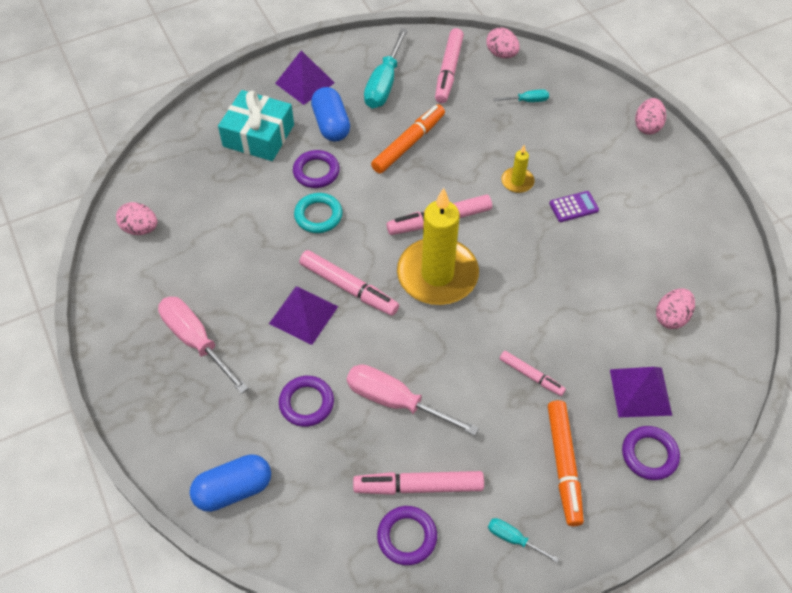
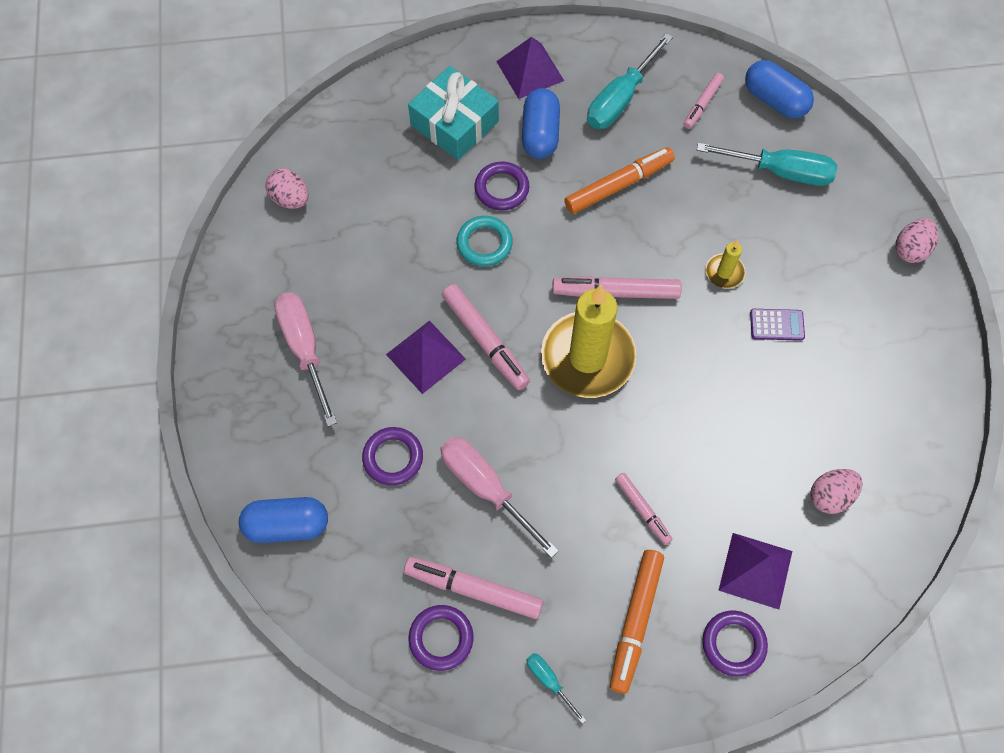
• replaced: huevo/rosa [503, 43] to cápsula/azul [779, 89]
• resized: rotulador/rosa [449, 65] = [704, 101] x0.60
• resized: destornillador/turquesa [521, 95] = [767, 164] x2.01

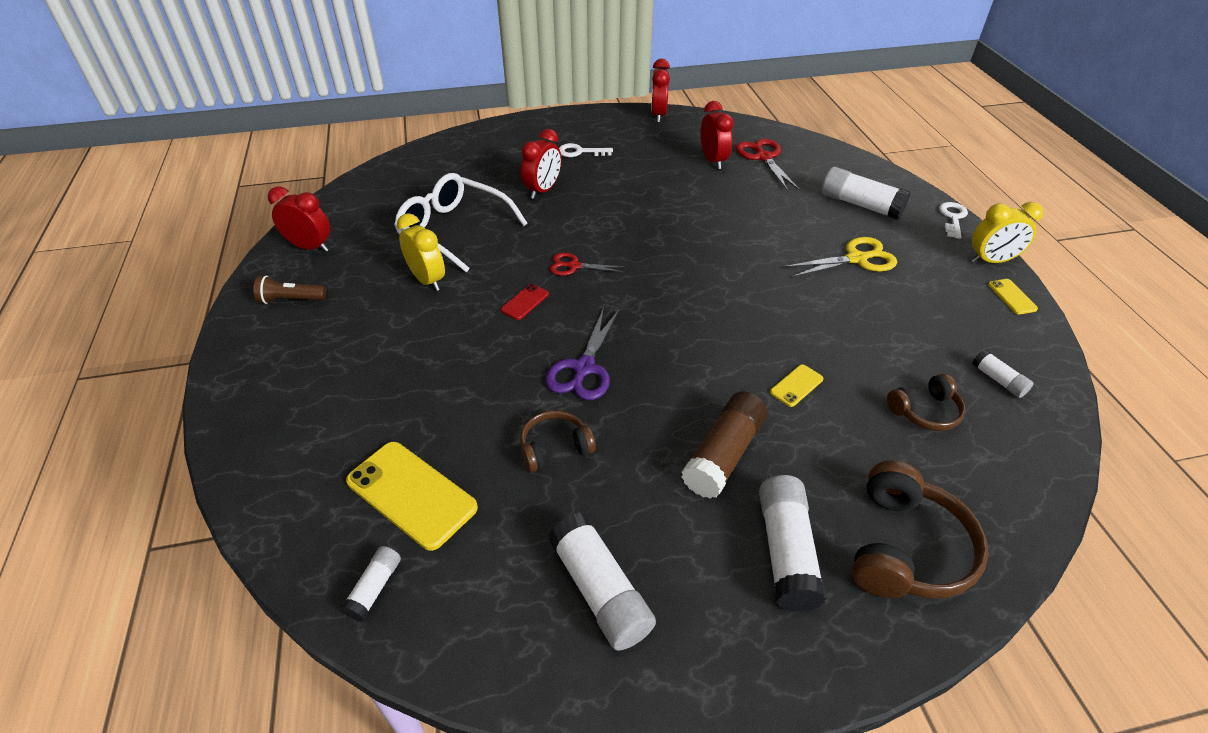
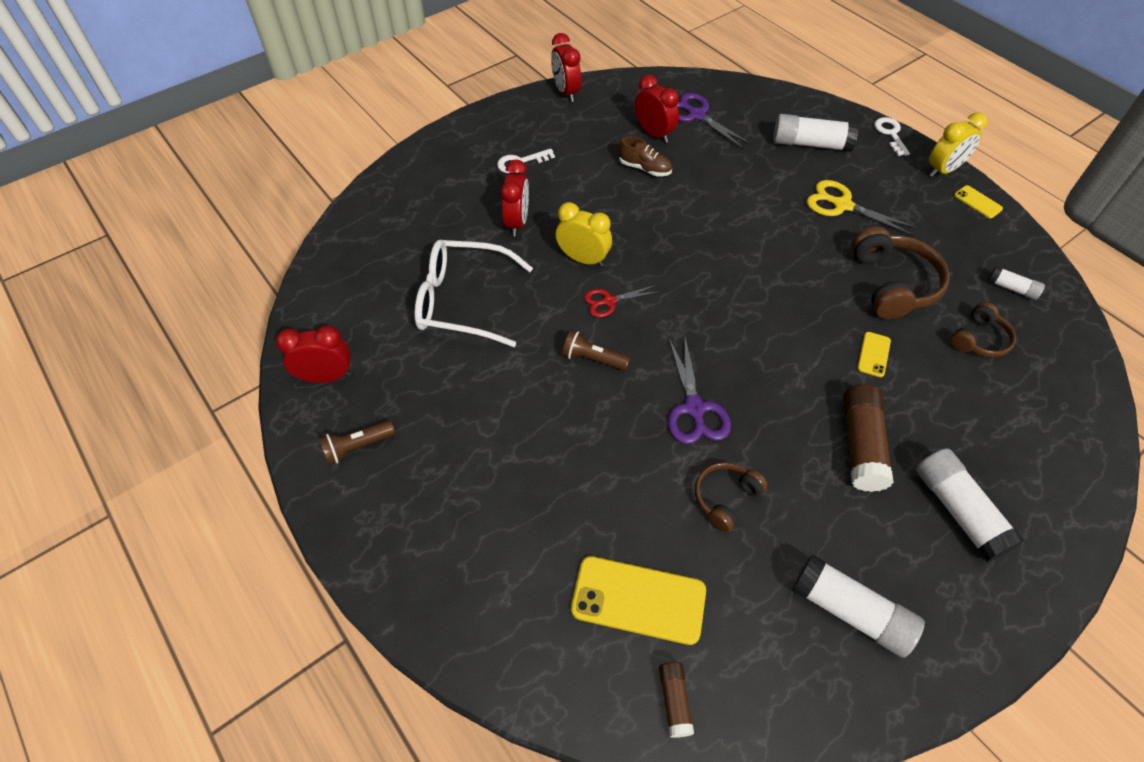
• added: zapato/marrón [645, 156]
• moved: despertador/amarillo [421, 252] to [584, 234]
• moved: auriculares/marrón [920, 530] to [900, 272]
• replaced: móvil/rojo [525, 302] to lámpara de mano/marrón [596, 350]
• recoloured: barra de pegamento/blanco [370, 583] to barra de pegamento/marrón [676, 700]
• recoloured: tijeras/rojo [768, 165] to tijeras/morado [714, 121]
• turned: tijeras/amarillo [840, 257] = [862, 208] 105 degrees counterclockwise

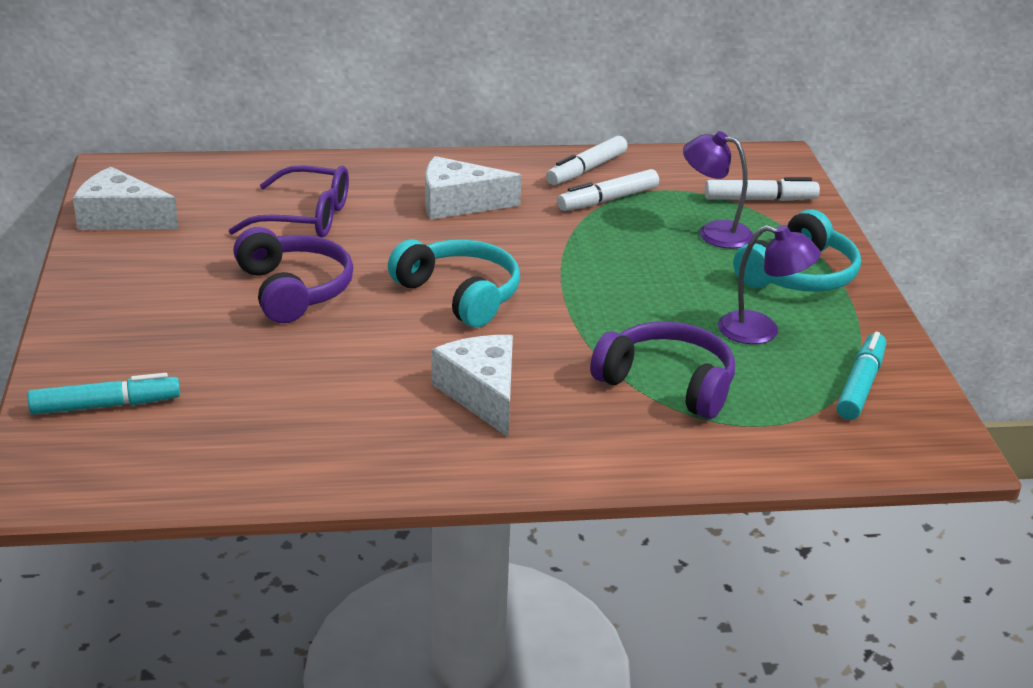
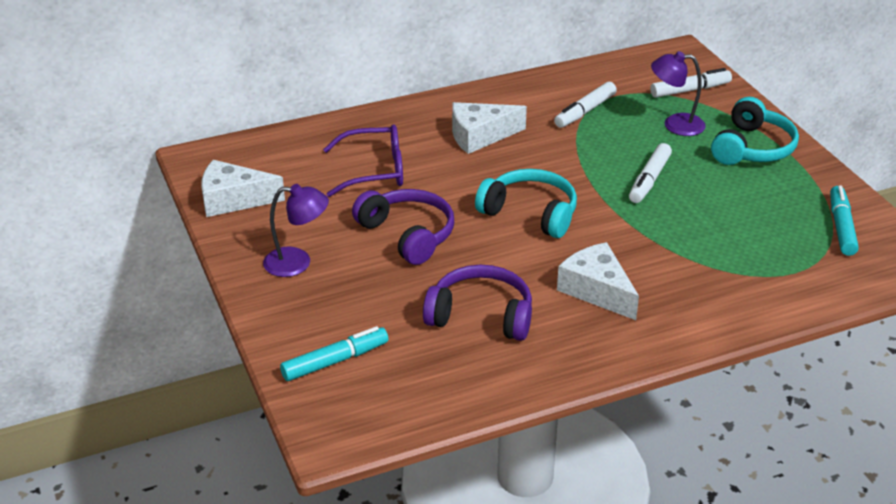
• moved: rotulador/blanco [587, 160] to [650, 173]
• moved: auriculares/morado [662, 370] to [477, 303]
• moved: lámpara/morado [769, 284] to [296, 230]

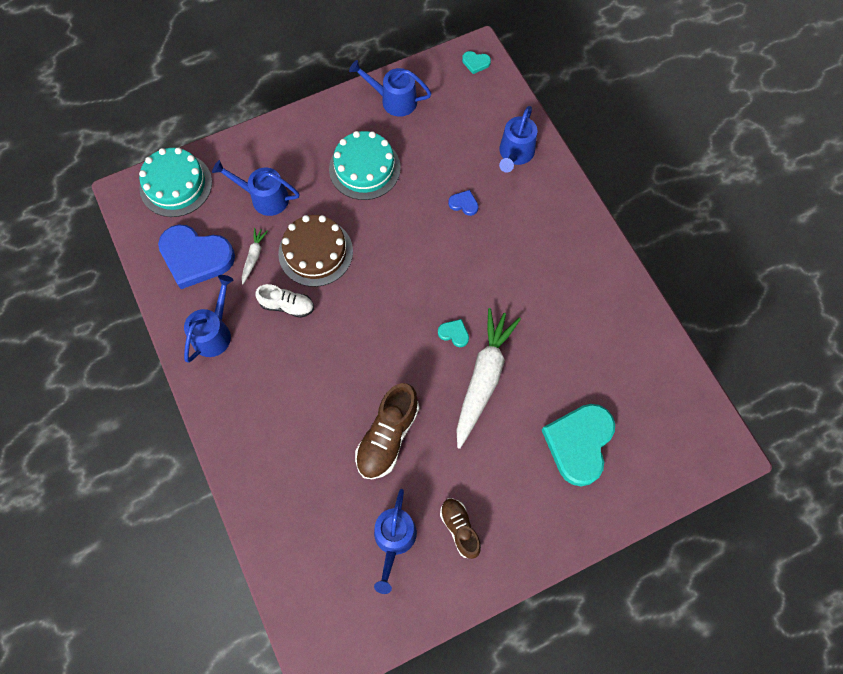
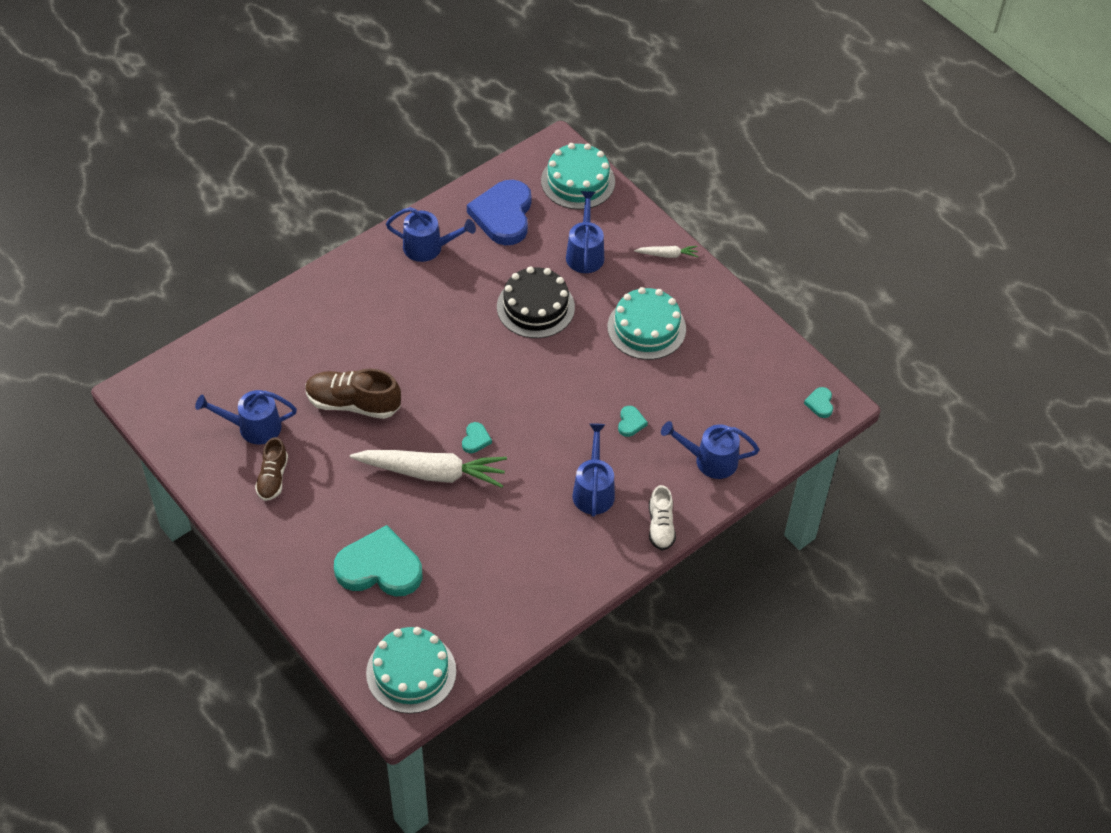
• added: tarta/turquesa [411, 670]
• moved: zanahoria/blanco [255, 256] to [666, 252]
• moved: zapato/blanco [284, 301] to [662, 518]
• moved: regadera/azul [390, 88] to [593, 470]
• recoloured: tarta/marrón [315, 251] to tarta/negro [536, 302]
• recoloured: corazón/azul [463, 203] to corazón/turquesa [633, 421]
• turned: zapato/marrón [460, 528] = [271, 469] 135 degrees clockwise

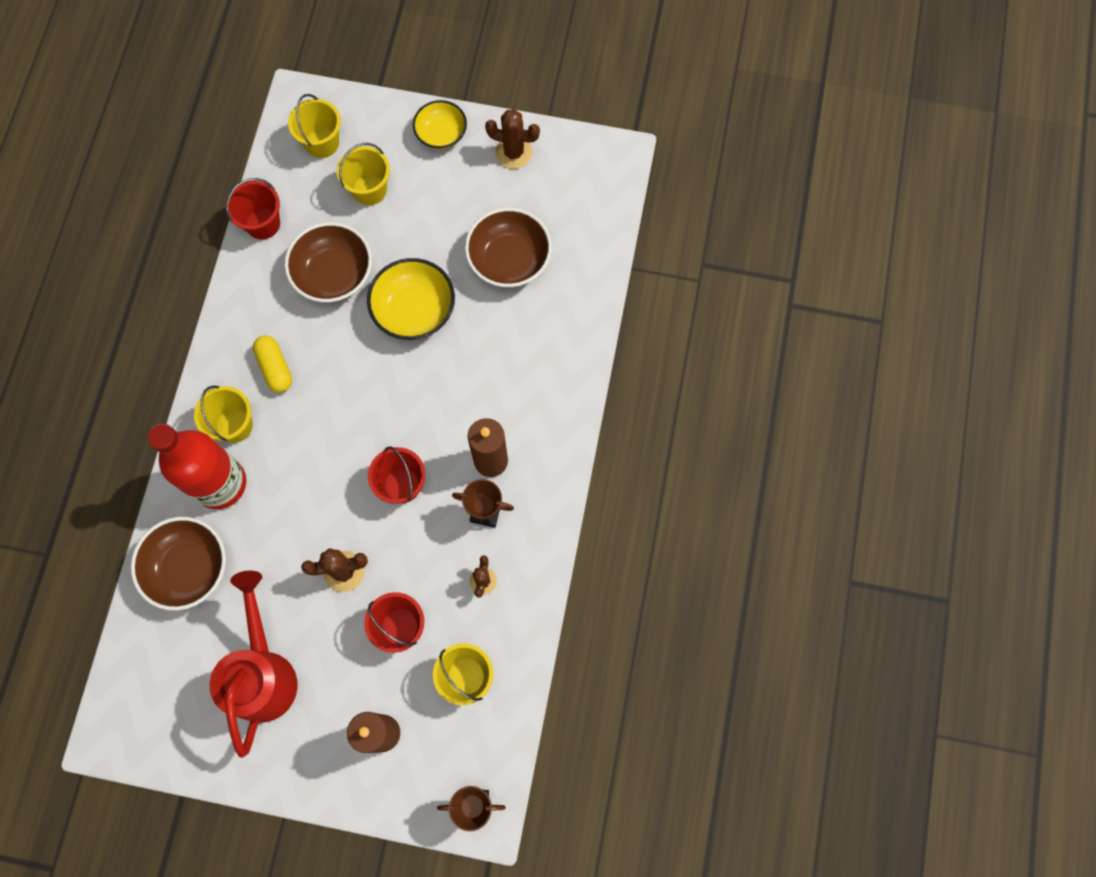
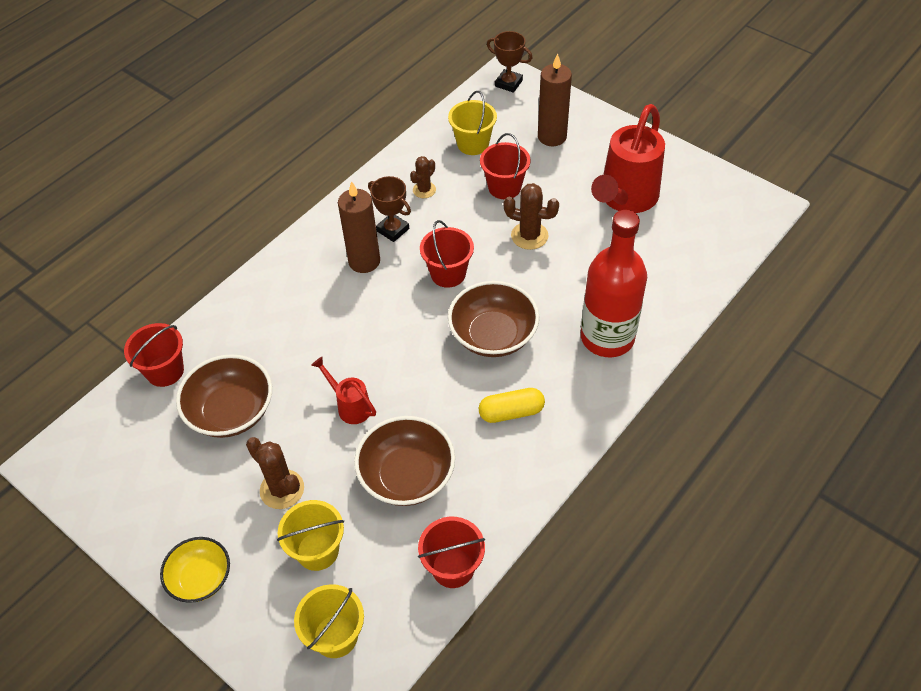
• removed: balde/amarillo [223, 414]
• added: balde/rojo [154, 355]
• moved: cuenco/marrón [178, 564] to [493, 319]
• moved: cactus/marrón [512, 139] to [275, 473]
• replaced: cuenco/amarillo [411, 299] to regadera/rojo [343, 390]
• turned: cápsula/amarillo [272, 363] = [512, 405] 75 degrees clockwise

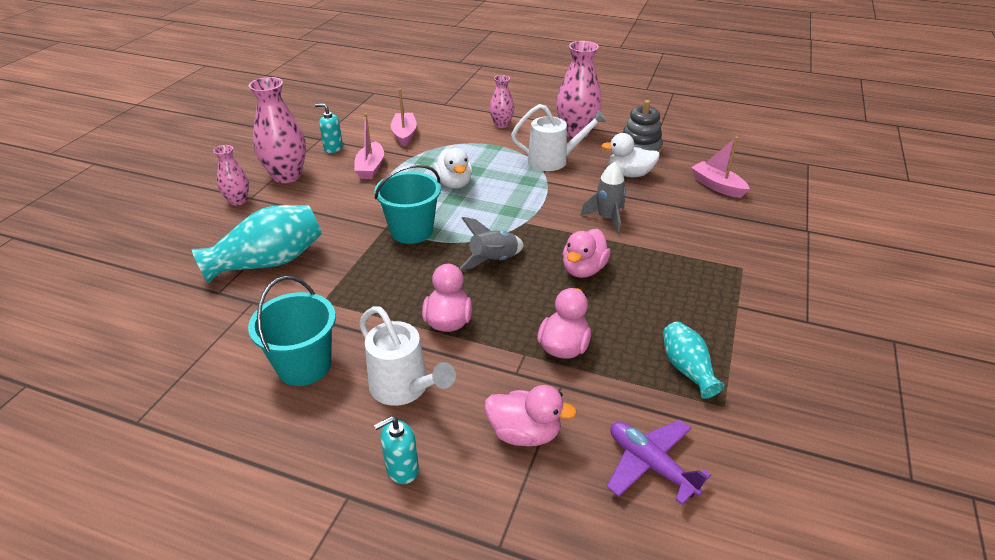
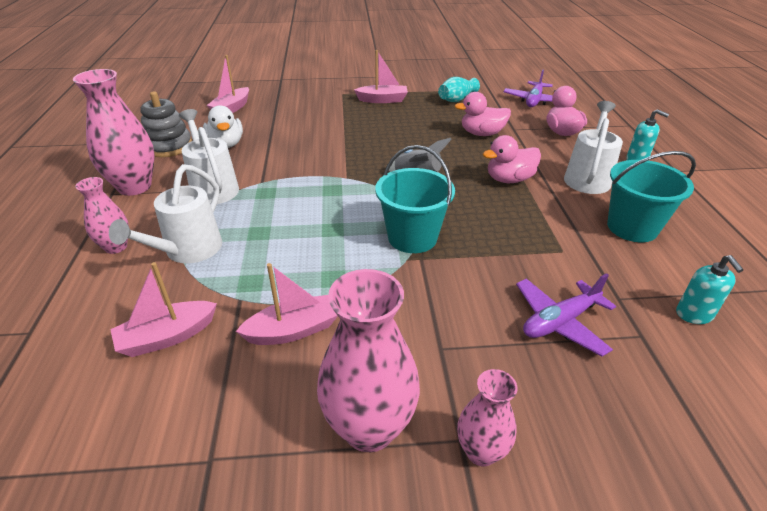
• removed: pato/blanco [452, 168]
• removed: pato/rosa [587, 253]
• removed: cohete/gris [603, 198]
• added: regadera/blanco [165, 213]
• added: barco/rosa [381, 76]
• moved: dispensador de jabón/turquesa [329, 128] to [710, 289]
• replaced: florero/turquesa [256, 244] to avión/morado [566, 315]

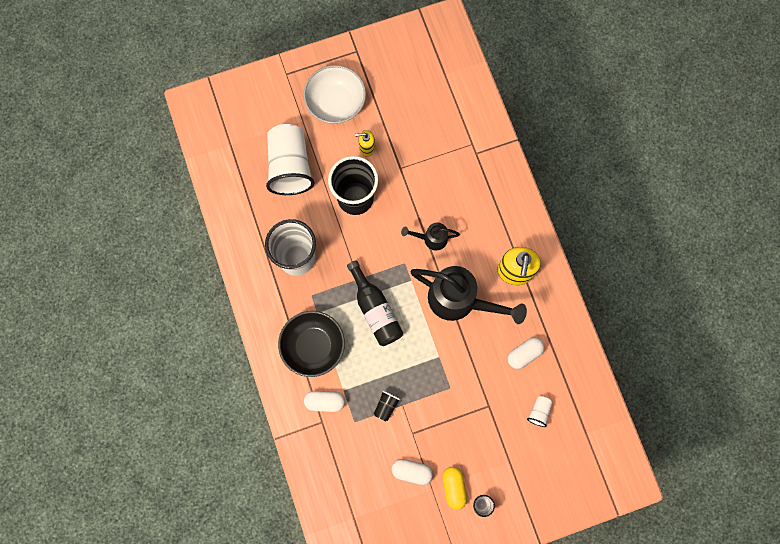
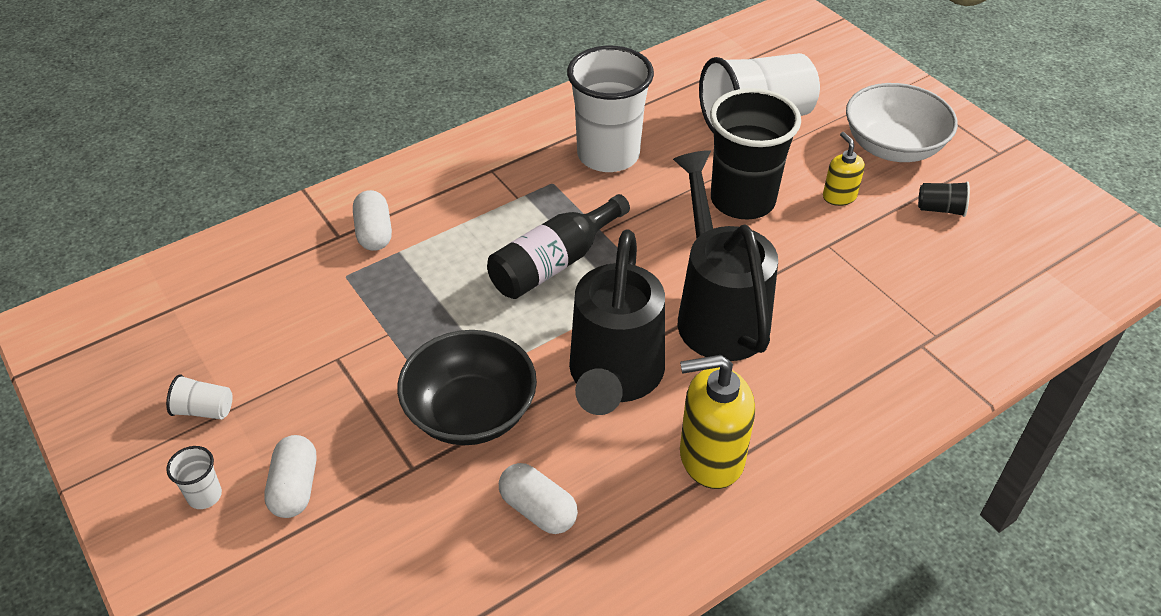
• removed: cápsula/amarillo [454, 488]
• moved: cuenco/negro [311, 344] to [467, 387]
• moved: vaso/negro [387, 405] to [944, 199]
• moved: cápsula/blanco [412, 472] to [290, 476]
• moved: vaso/blanco [540, 411] to [199, 397]
• resized: regadera/negro [430, 236] = [725, 255] x1.99

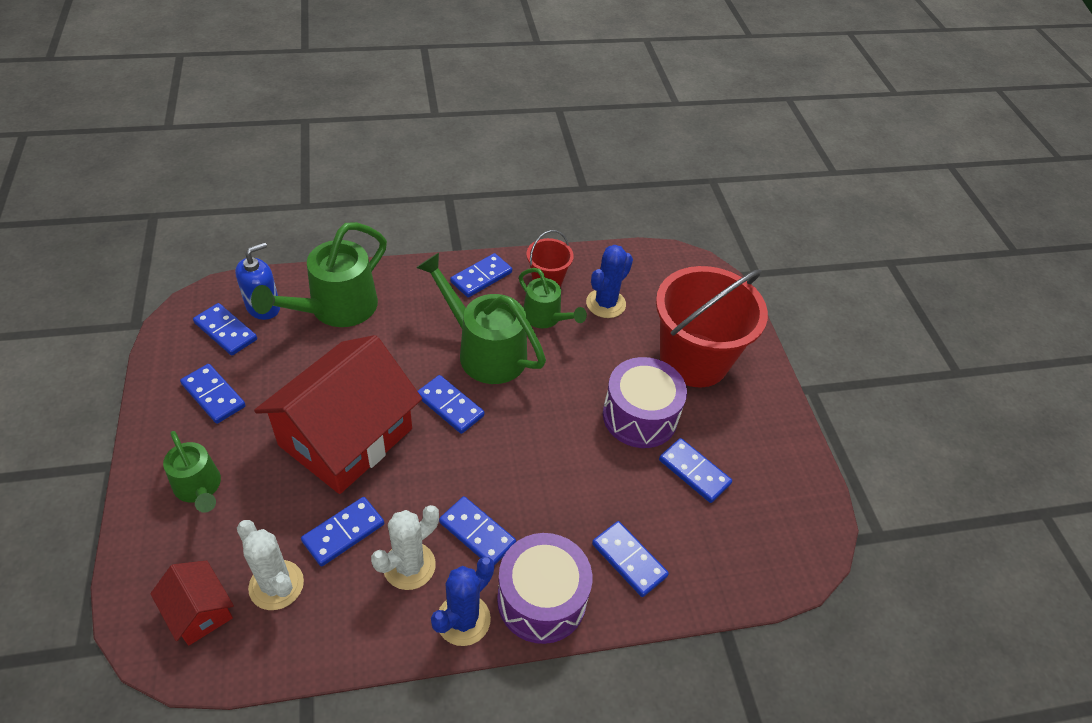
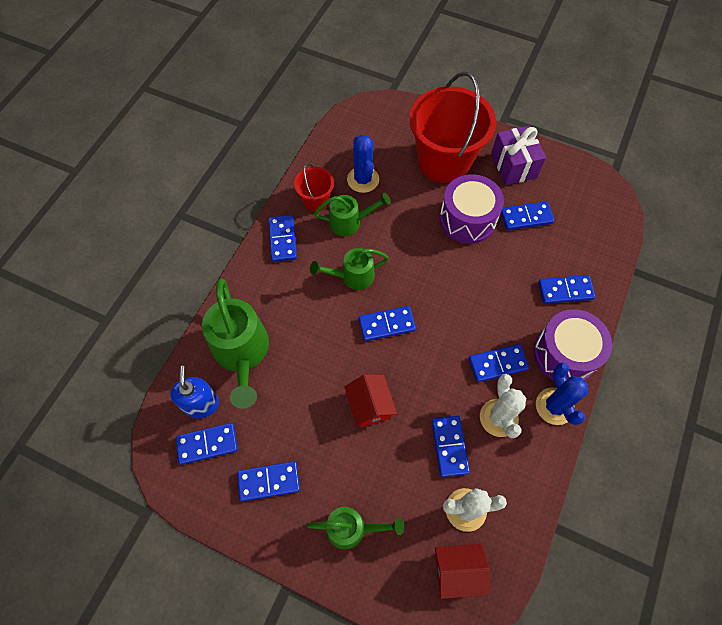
• added: regalo/morado [518, 155]
• resized: casa/rojo [338, 414] = [370, 401] x0.45
• resized: regadera/verde [481, 318] = [349, 269] x0.59

